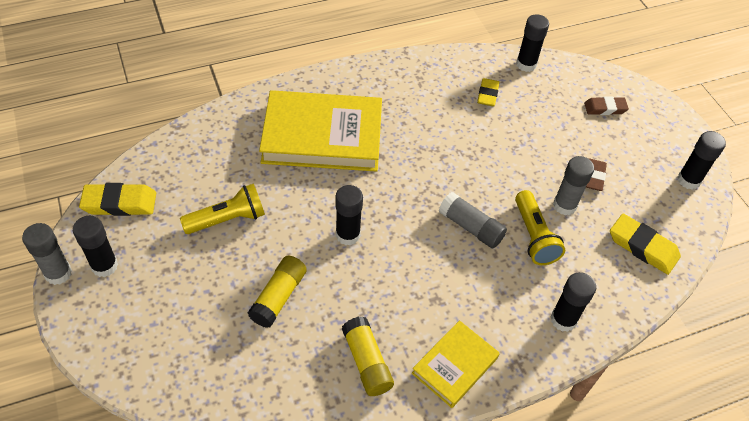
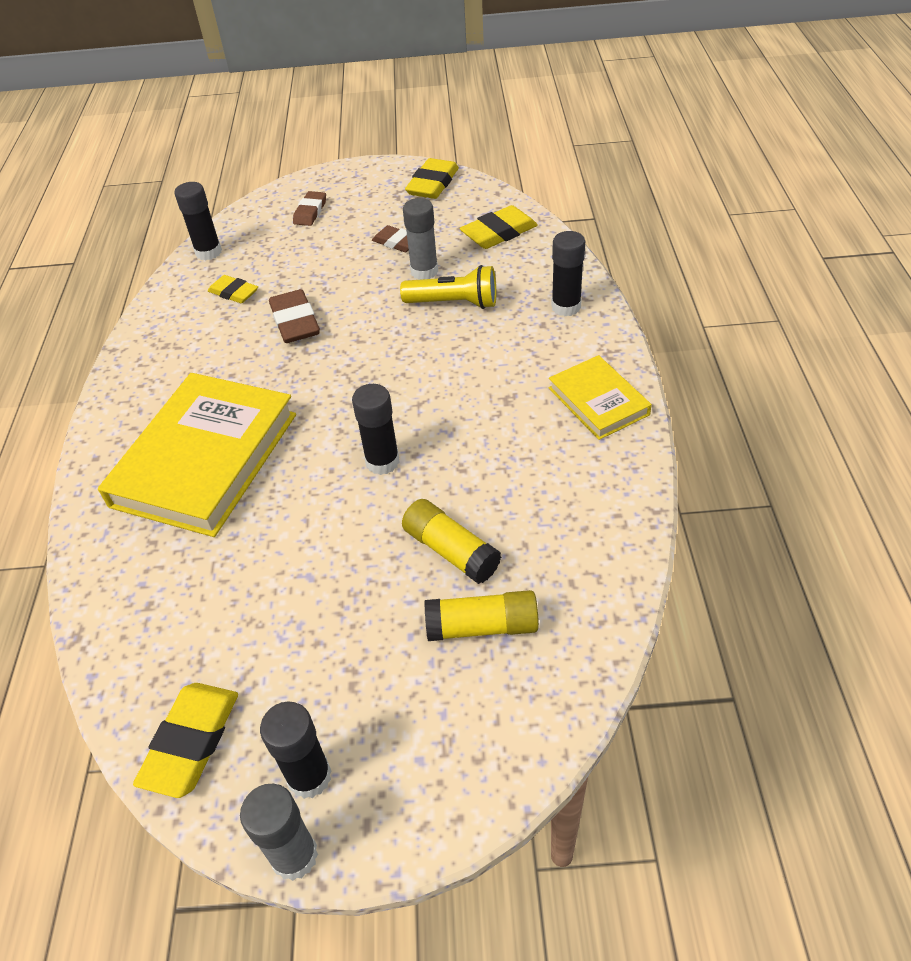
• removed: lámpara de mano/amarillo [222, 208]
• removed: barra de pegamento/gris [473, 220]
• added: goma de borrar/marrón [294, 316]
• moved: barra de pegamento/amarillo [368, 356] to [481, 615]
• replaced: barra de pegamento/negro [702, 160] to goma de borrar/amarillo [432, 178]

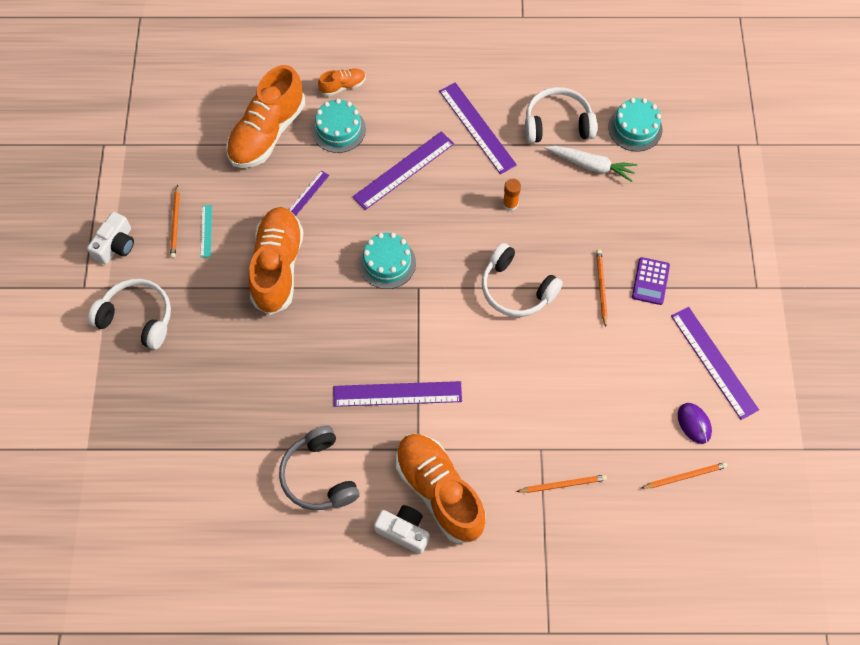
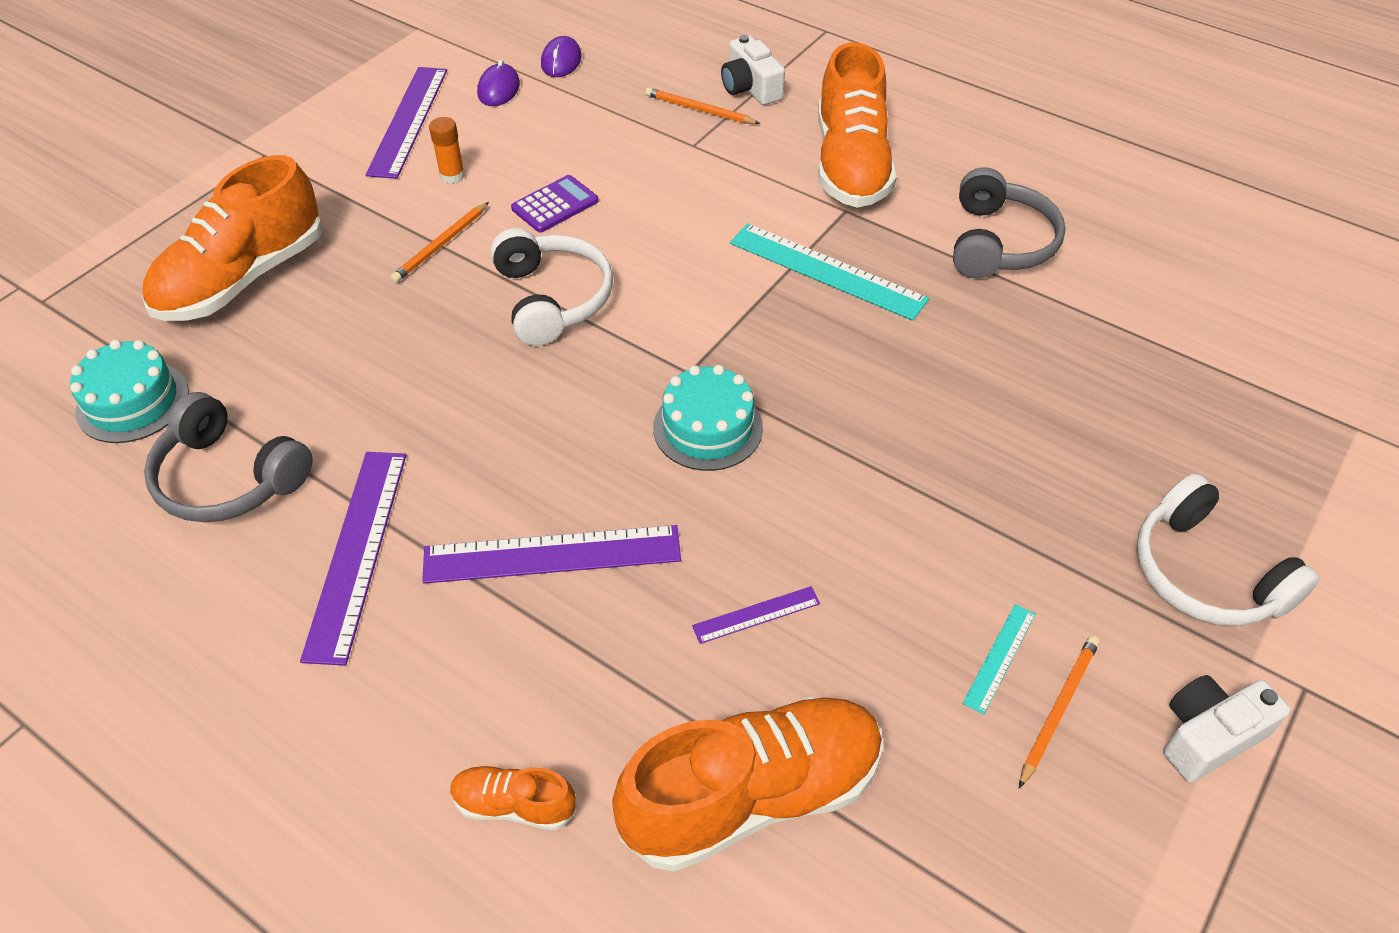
• removed: tarta/turquesa [339, 126]
• removed: zanahoria/blanco [591, 164]
• moved: zapato/naranja [276, 261] to [232, 238]
• moved: cámara/blanco [401, 529] to [753, 70]
• moved: barra de pegamento/naranja [512, 195] to [447, 150]
• moved: calculadora/morado [651, 281] to [554, 204]
• replaced: lápiz/naranja [684, 475] to ratón/morado [561, 56]
• recoloured: regla/morado [398, 394] to regla/turquesa [829, 272]
• recoloured: auriculares/blanco [561, 115] to auriculares/gris [228, 457]

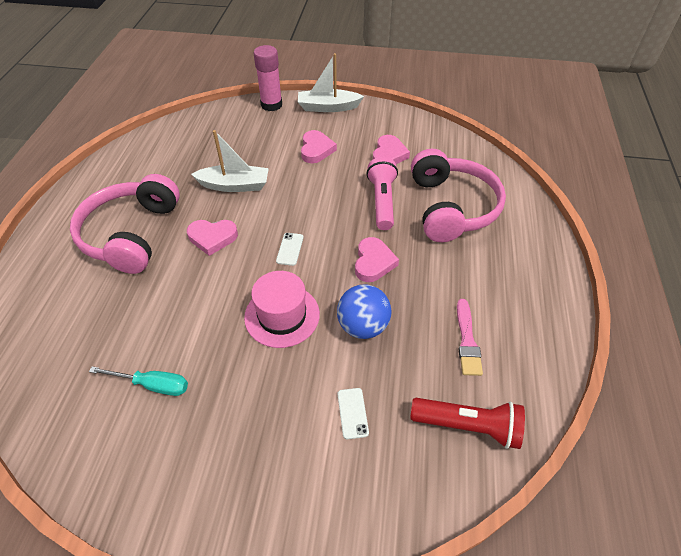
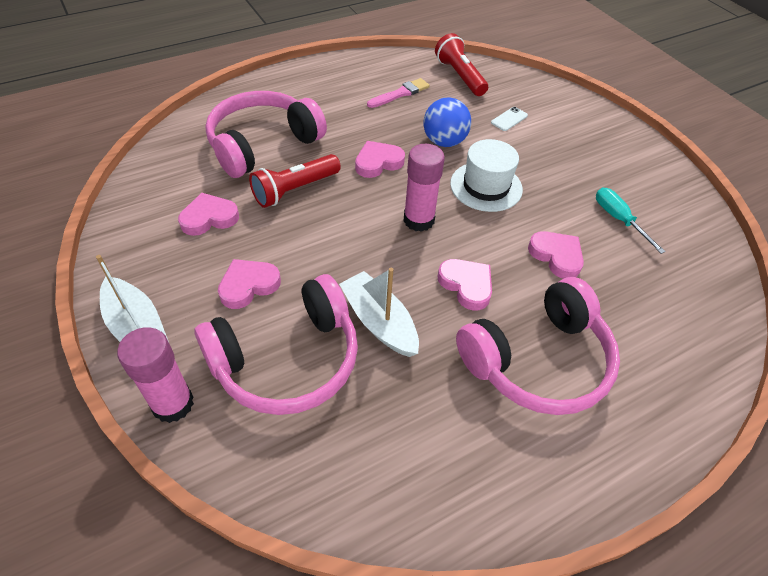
• added: auriculares/rosa [276, 344]
• added: corazón/rosa [556, 255]
• replaced: móvil/blanco [290, 249] to barra de pegamento/rosa [424, 188]
• recoloured: sombrero/rosa [282, 309] to sombrero/blanco [486, 175]
• recoloured: lámpara de mano/rosa [382, 193] to lámpara de mano/rojo [295, 181]

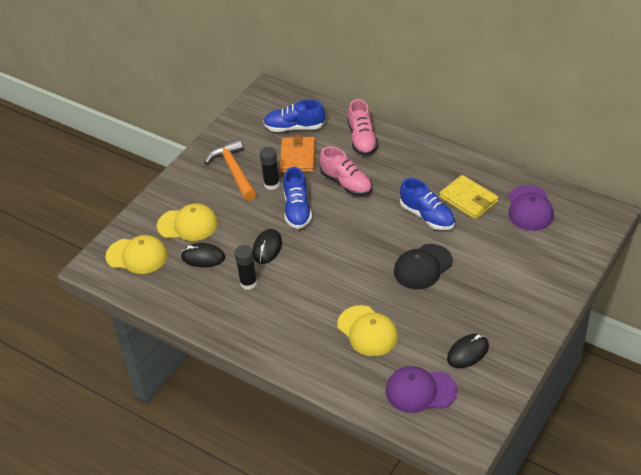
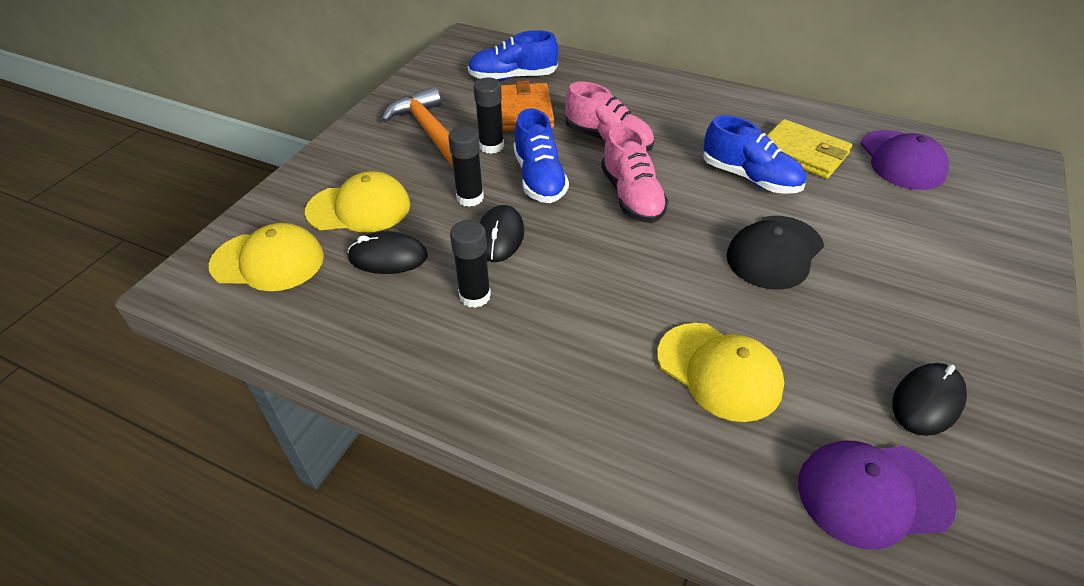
• added: barra de pegamento/negro [466, 166]
• moved: zapato/rosa [363, 127] to [634, 174]

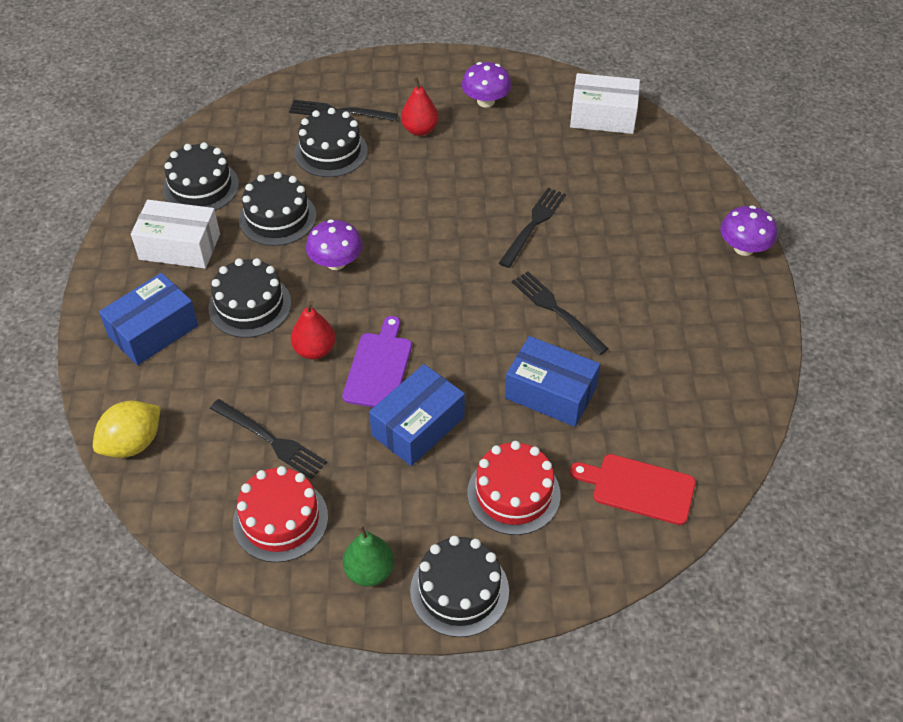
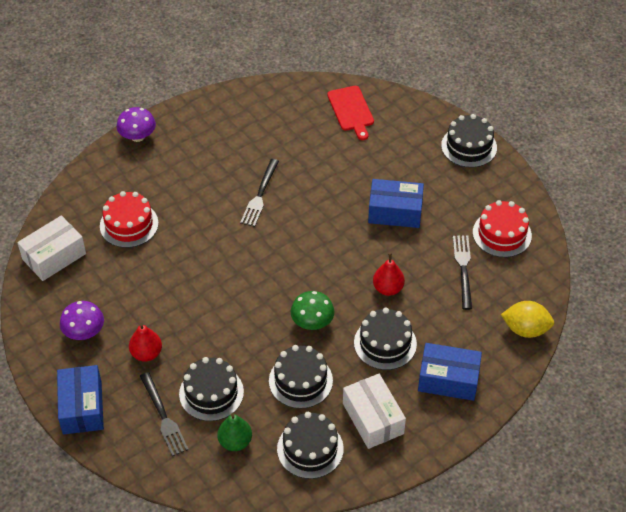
• removed: tabla de cortar/morado [377, 361]
• removed: tenedor/negro [532, 228]
• moved: pera/verde [368, 555] to [234, 432]
• moved: tarta/rojo [514, 488] to [129, 219]
• moved: caja/azul [552, 381] to [80, 399]
• recoloured: seta/morado [334, 244] to seta/verde [312, 310]
• turned: caja/blanco [605, 103] = [51, 248] 75 degrees clockwise

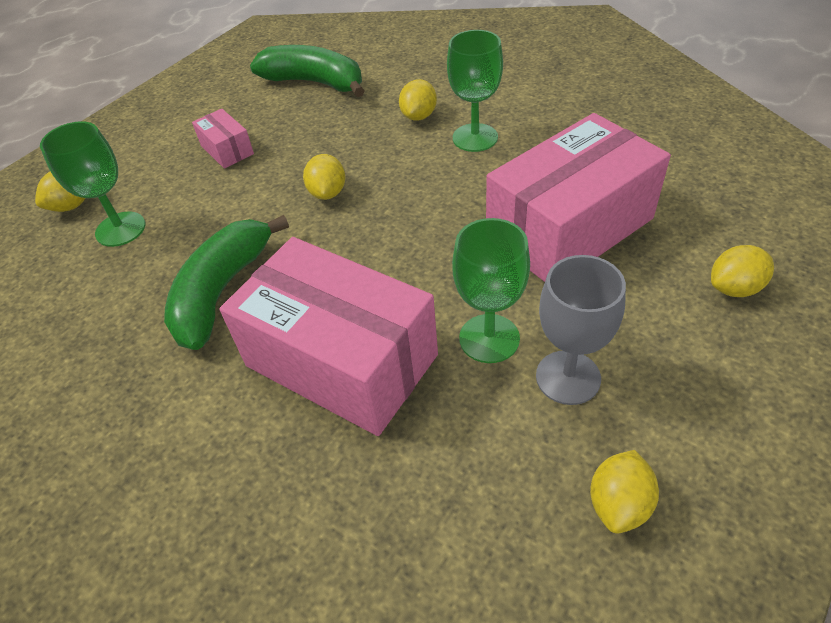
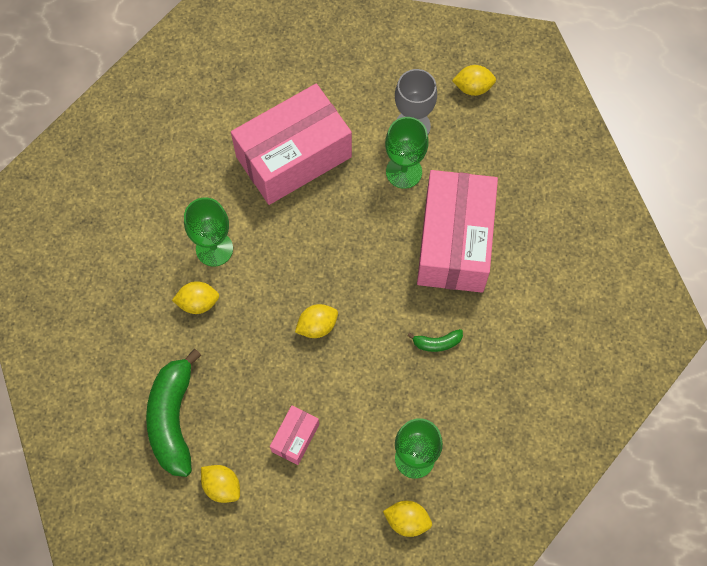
• moved: limón/amarillo [742, 271] to [220, 484]
• turned: caja/rosa [578, 197] = [291, 144] 60 degrees counterclockwise
• resized: plátano/verde [226, 282] = [435, 340] x0.44

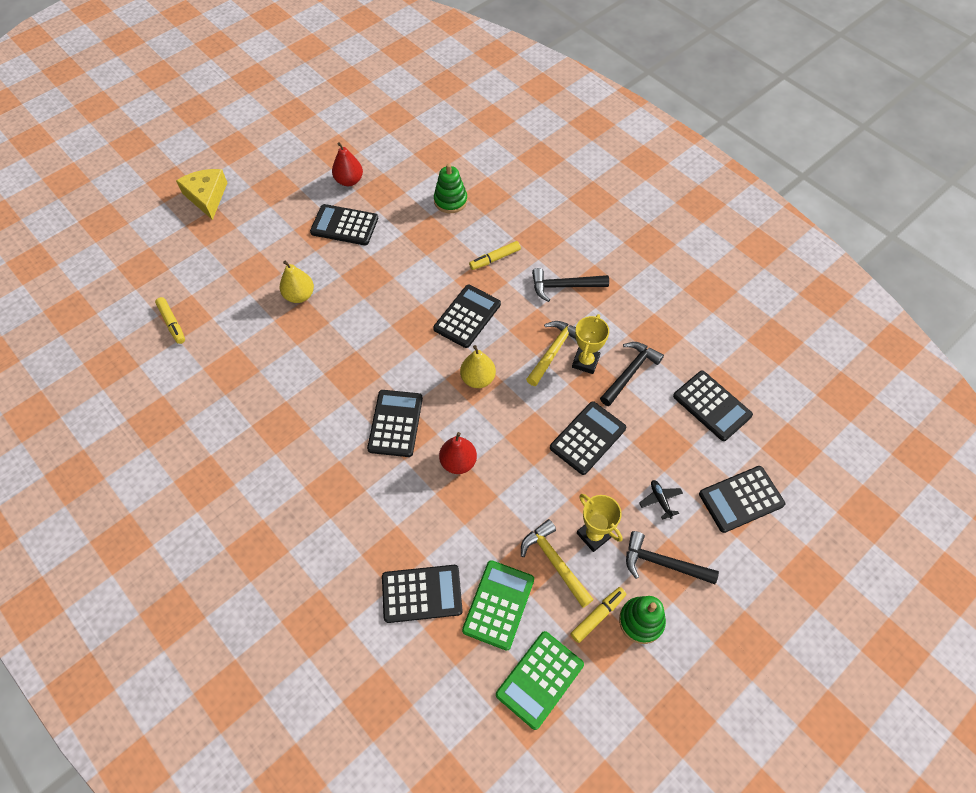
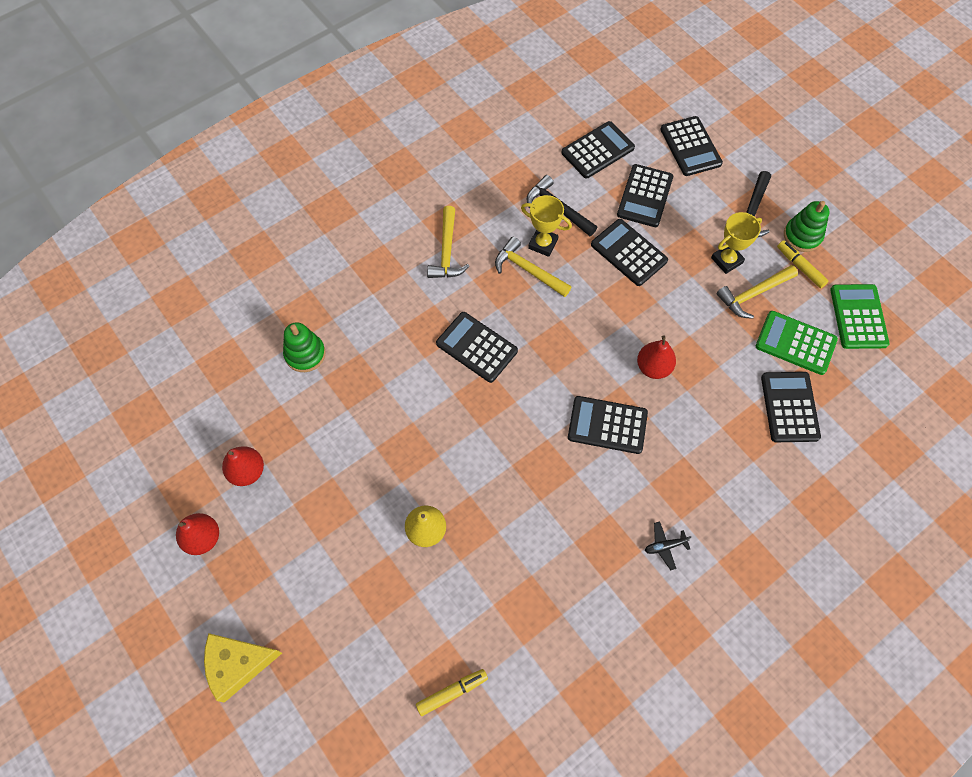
• removed: pera/amarillo [478, 366]
• removed: rotulador/amarillo [495, 255]
• added: pera/rojo [197, 534]
• moved: calculadora/negro [344, 224] to [645, 195]
• moved: avión/negro [661, 500] to [668, 546]
• recoloured: martillo/negro [570, 285] to martillo/amarillo [448, 242]
• turned: calculadora/verde [540, 680] = [860, 316] 135 degrees counterclockwise

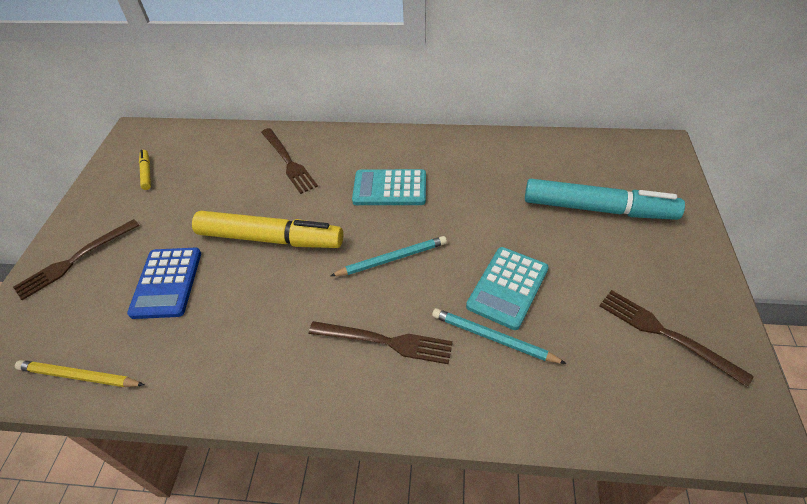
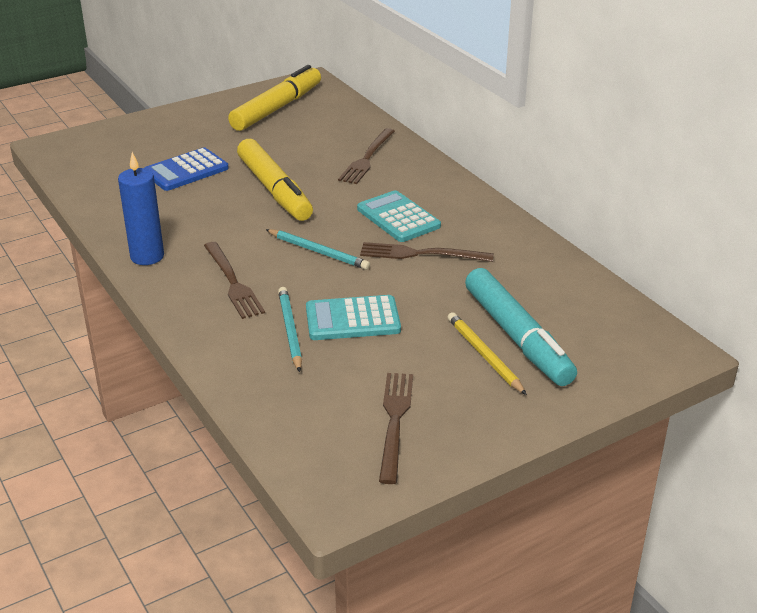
• added: vela/azul [141, 208]
• moved: tenedor/marrón [76, 259] to [427, 252]
• moved: lápiz/amarillo [79, 373] to [487, 353]
• resized: rotulador/amarillo [145, 170] = [274, 98] x2.37

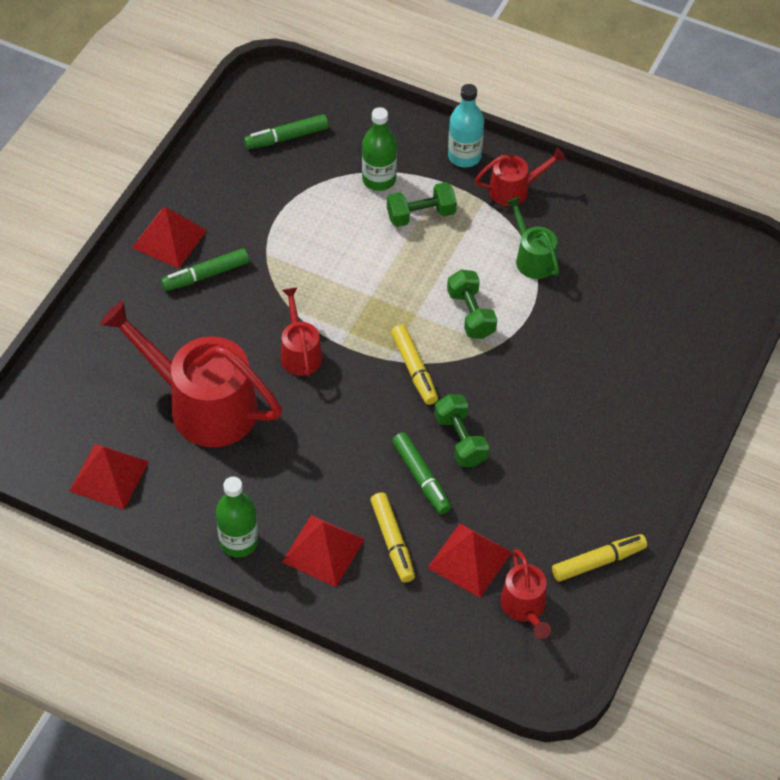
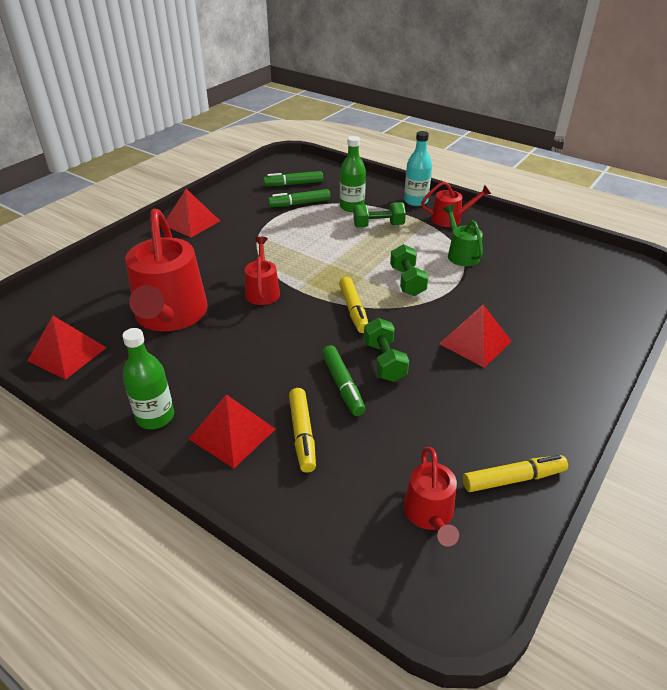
• moved: rotulador/verde [205, 269] to [299, 198]
• moved: pirámide/rojo [470, 560] to [475, 336]
• turned: regadera/rojo [191, 374] = [166, 270] 135 degrees counterclockwise

